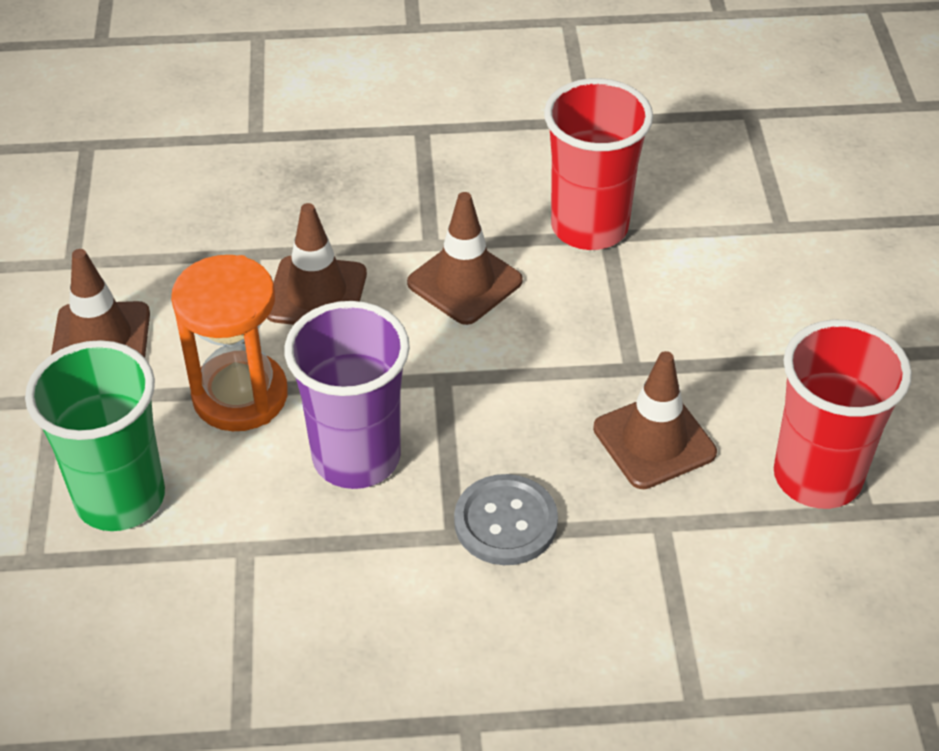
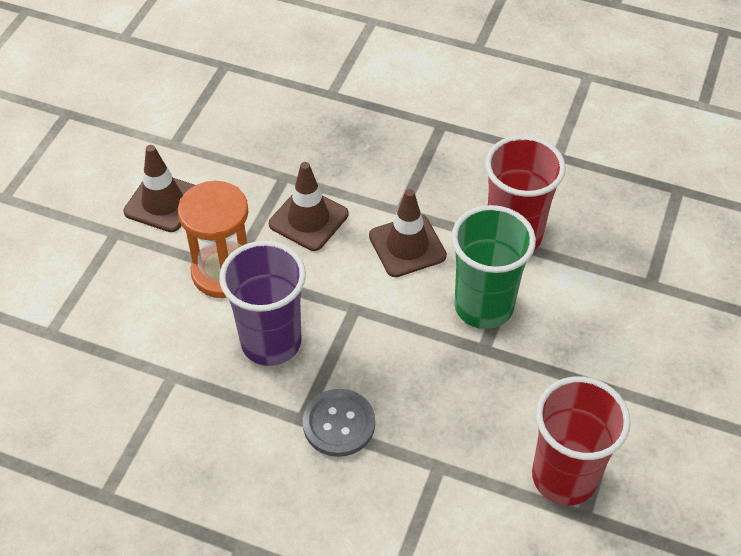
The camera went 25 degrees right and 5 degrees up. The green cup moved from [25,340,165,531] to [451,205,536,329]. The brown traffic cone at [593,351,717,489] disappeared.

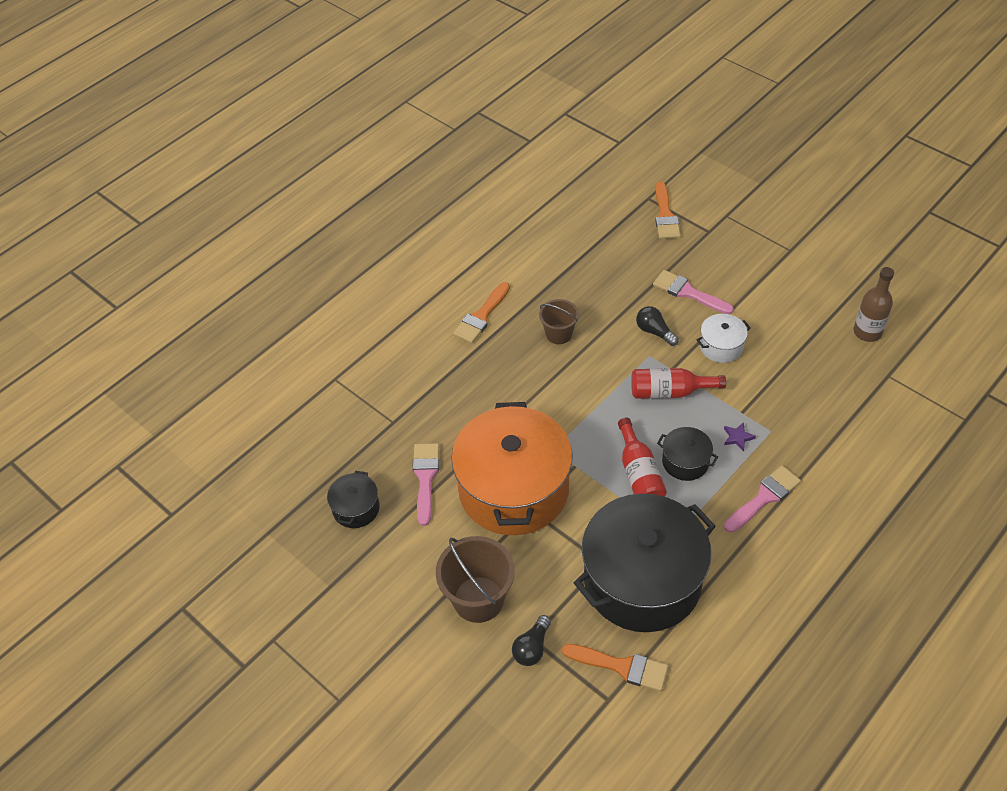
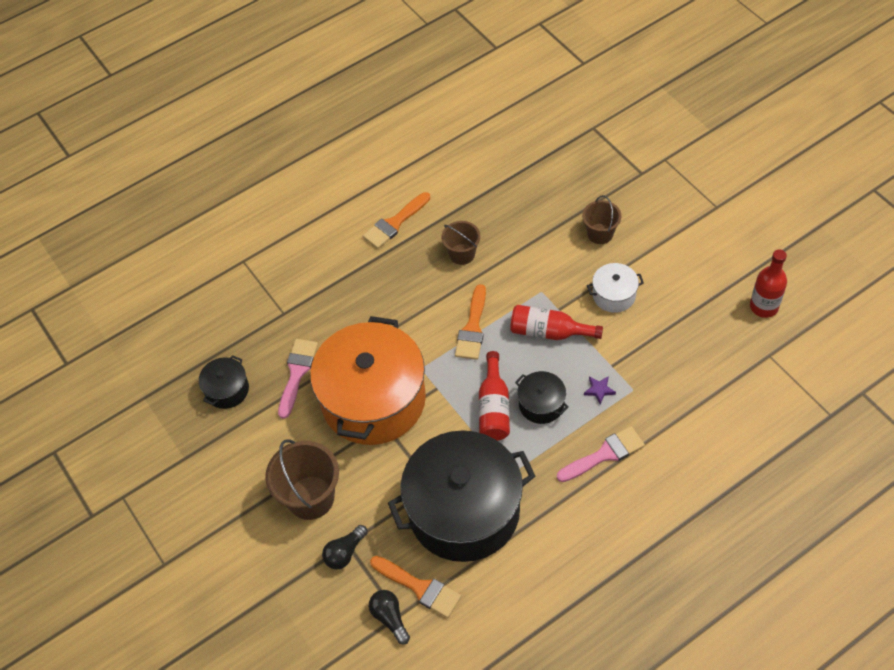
The camera went 15 degrees right and 5 degrees up. The black light bulb moved from [636,306,679,346] to [369,590,410,645]. The pink brush at [653,270,734,314] was replaced by the brown bucket at [582,195,621,244]. The orange brush moved from [655,181,681,239] to [455,284,486,360]. The brown bottle at [854,267,894,342] became the red bottle at [750,249,787,318].

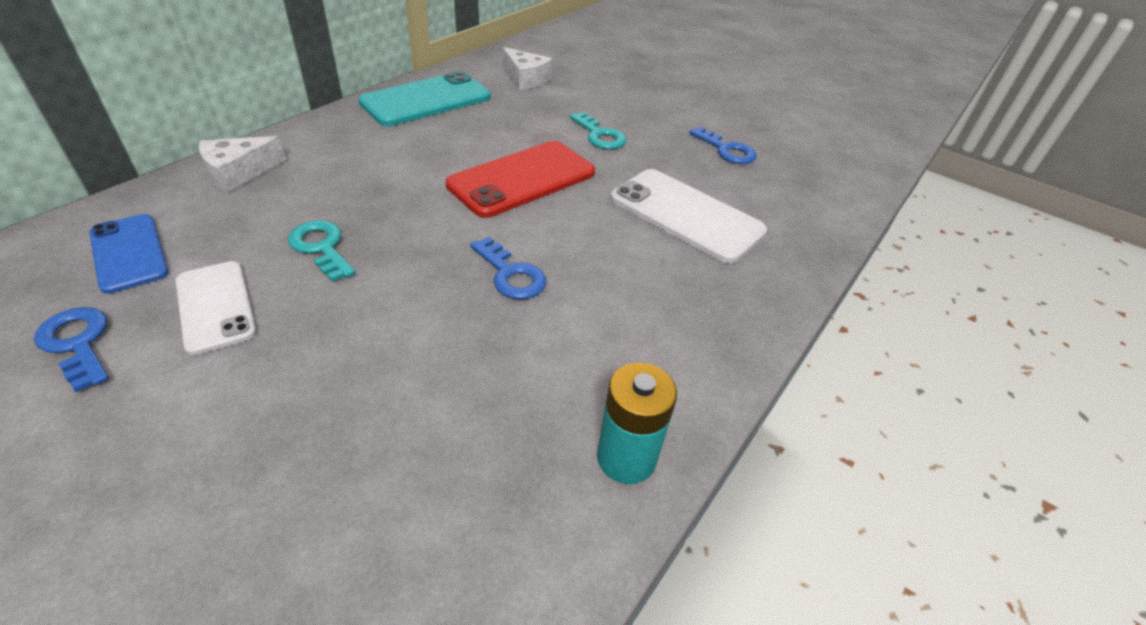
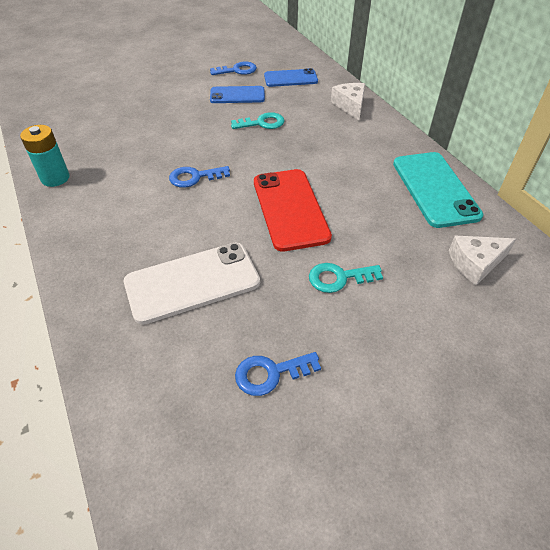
The camera went 120 degrees right and 5 degrees up. The white phone at [175,261,257,355] became the blue phone at [210,86,265,103].

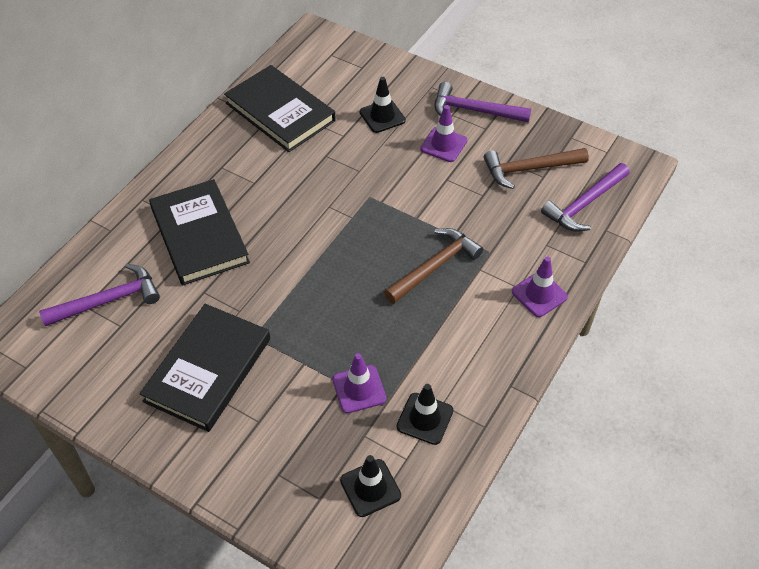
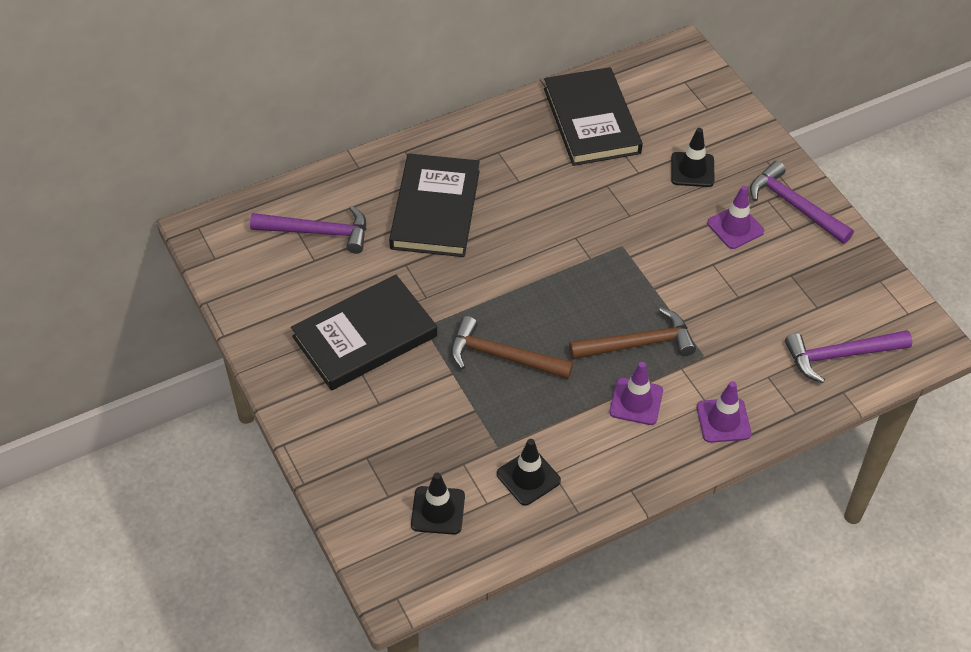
The camera went 30 degrees right and 0 degrees up. The purple traffic cone moved from [332,353,386,413] to [609,362,663,425]. The brown hammer moved from [484,148,589,189] to [451,316,573,379].

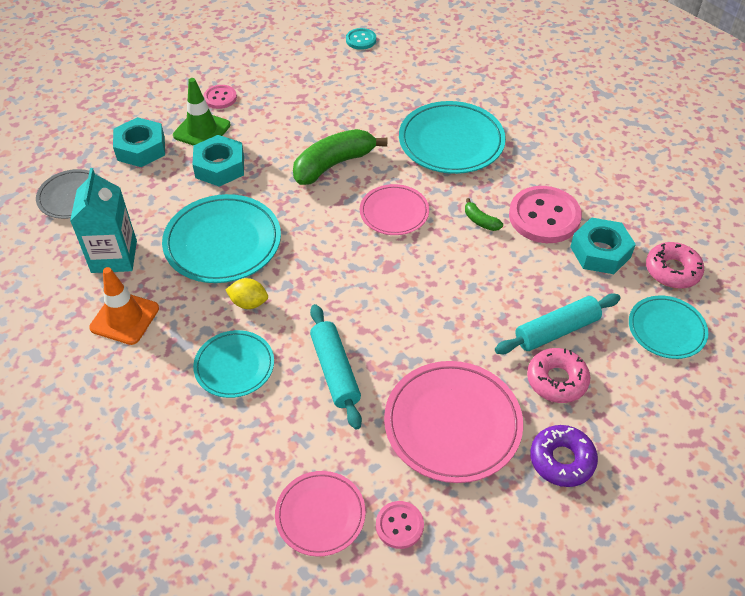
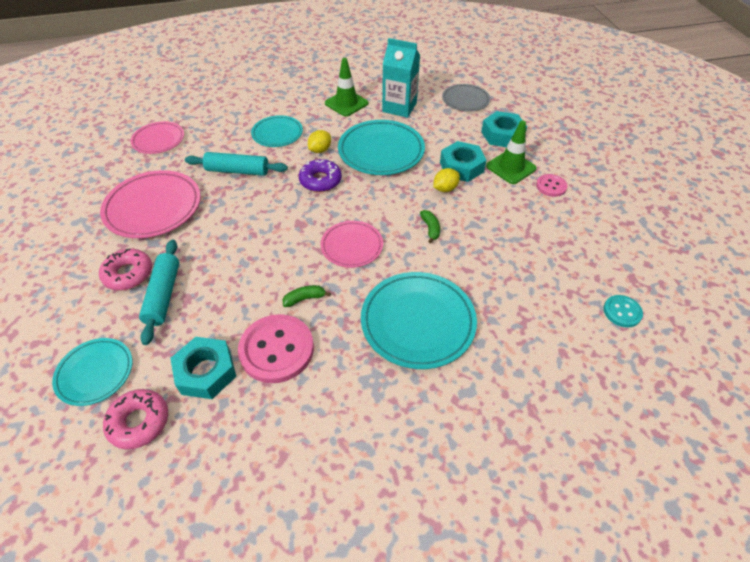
The camera went 115 degrees right and 0 degrees up. The orange traffic cone at [89,267,159,345] became the green traffic cone at [325,58,369,116]. The green banana at [293,129,387,185] changed to 0.45 times the size. The pink button at [376,501,424,549] disappeared. The purple donut moved from [530,425,598,487] to [299,159,342,192]. The yellow lemon at [433,168,460,192] appeared.

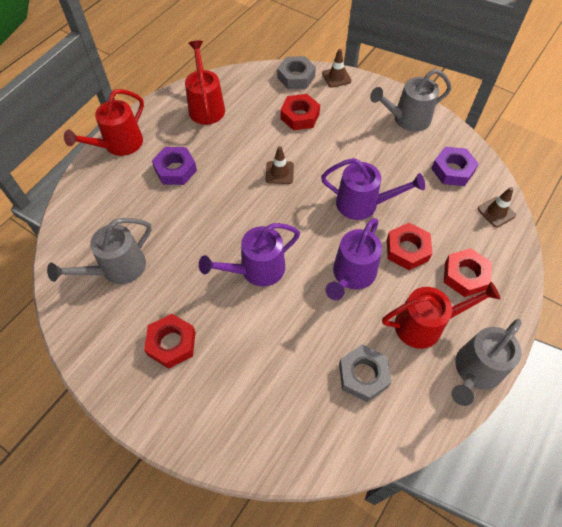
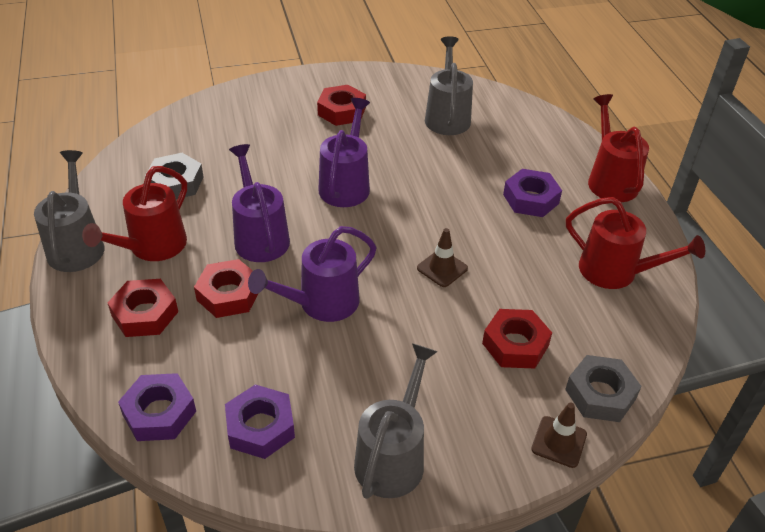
The camera went 130 degrees right and 15 degrees down. The brown traffic cone at [478,187,516,228] was replaced by the purple nut at [118,373,196,441].

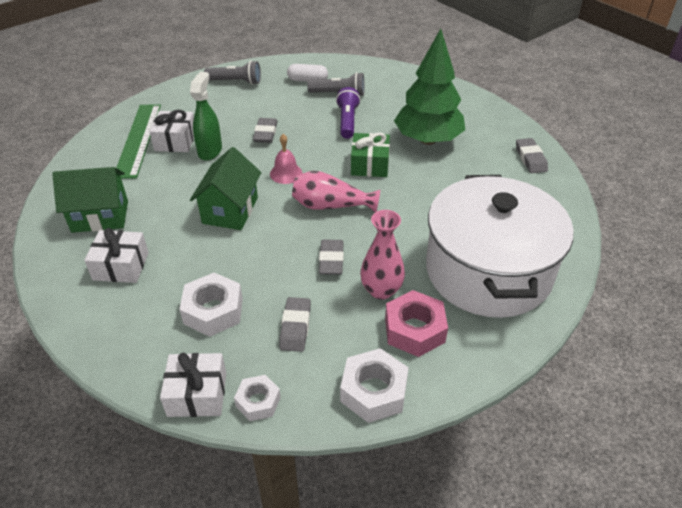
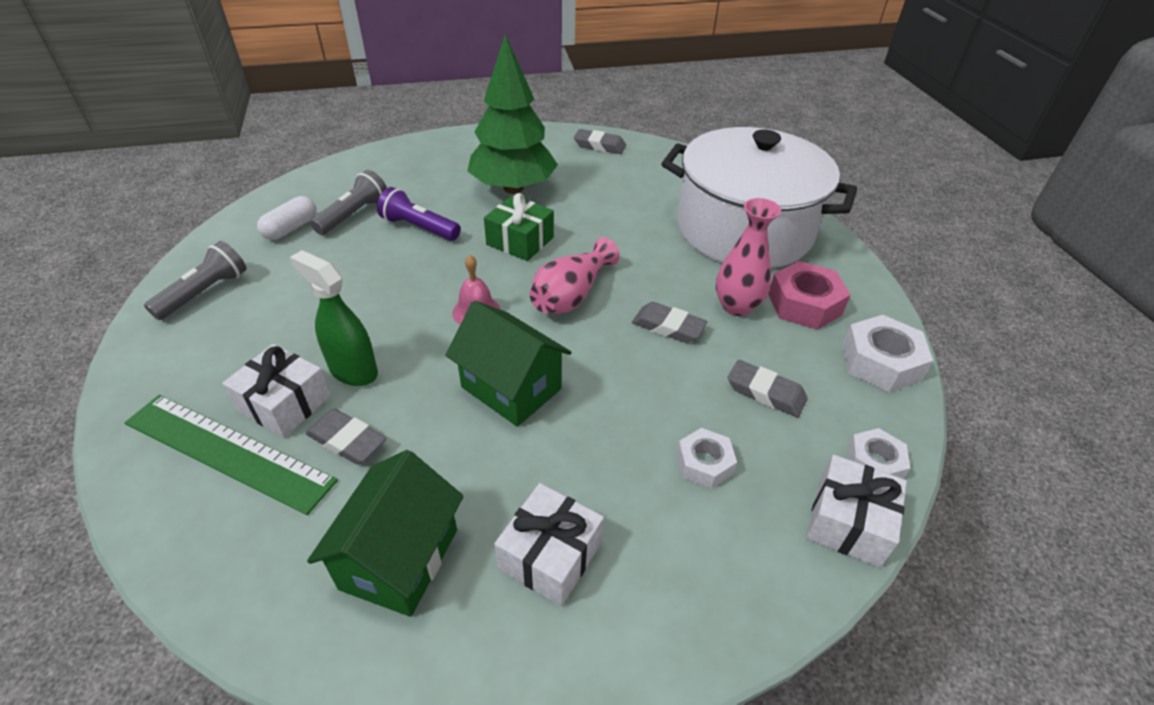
The camera went 65 degrees left and 0 degrees up. The white nut at [179,273,243,337] changed to 0.63 times the size. The grey eraser moved from [253,118,278,143] to [306,408,387,465].

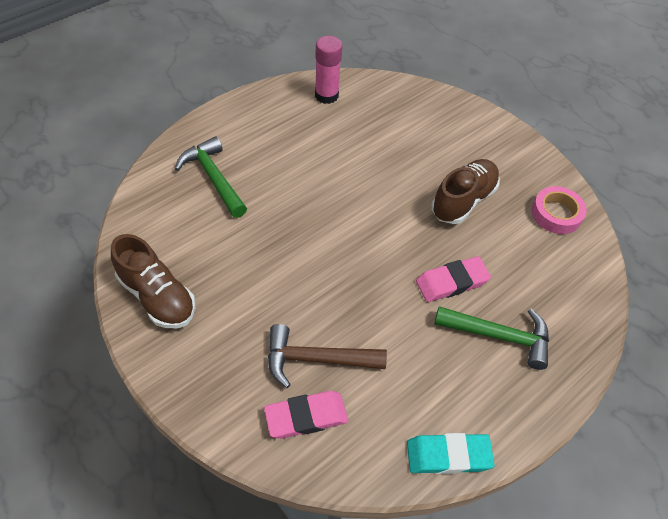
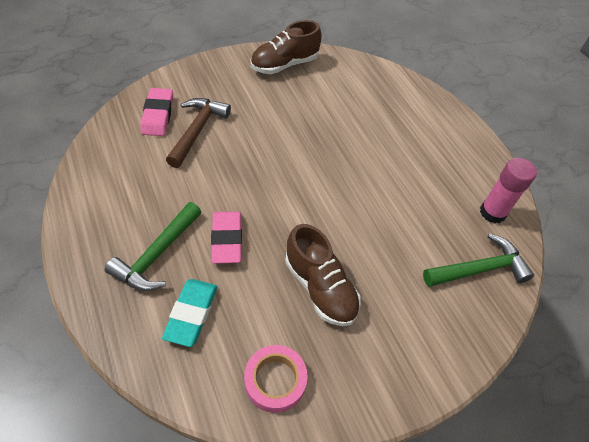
The camera went 105 degrees right and 0 degrees up. The green hammer moved from [175,136,247,218] to [423,233,534,287]. The turquoise eraser moved from [407,433,495,474] to [162,279,217,347].

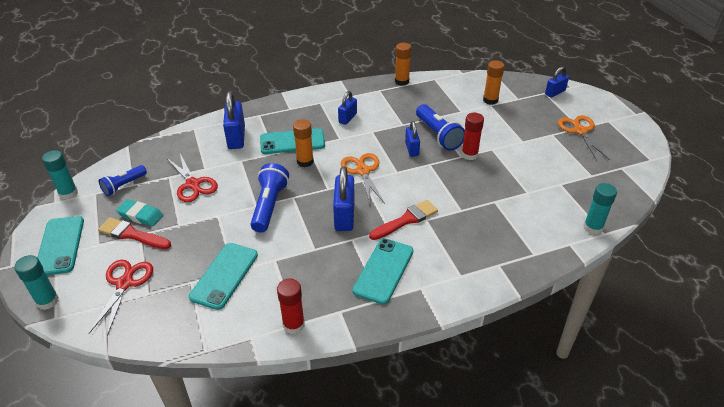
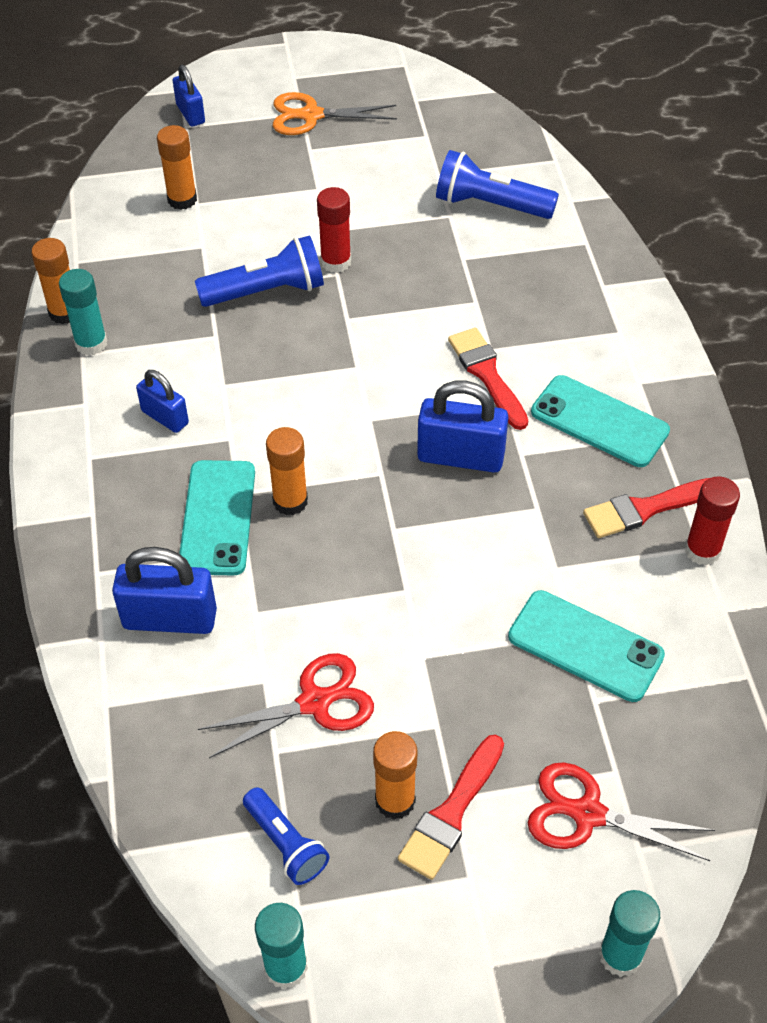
The camera went 80 degrees left and 10 degrees up. The turquoise phone at [37,216,84,275] disappeared. The turquoise eraser at [116,199,163,227] was replaced by the orange glue stick at [373,731,418,820]. The blue flashlight moved from [250,163,289,233] to [436,150,559,219]. The orange scissors at [341,153,385,204] disappeared. The blue padlock at [405,121,420,157] disappeared. The turquoise glue stick moved from [583,183,617,235] to [59,269,107,356]. The red brush at [583,478,709,538] appeared.

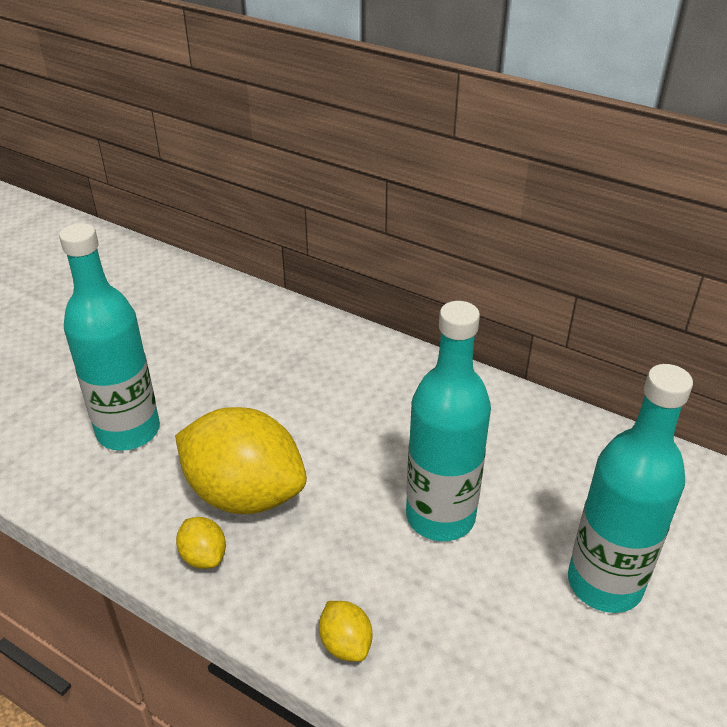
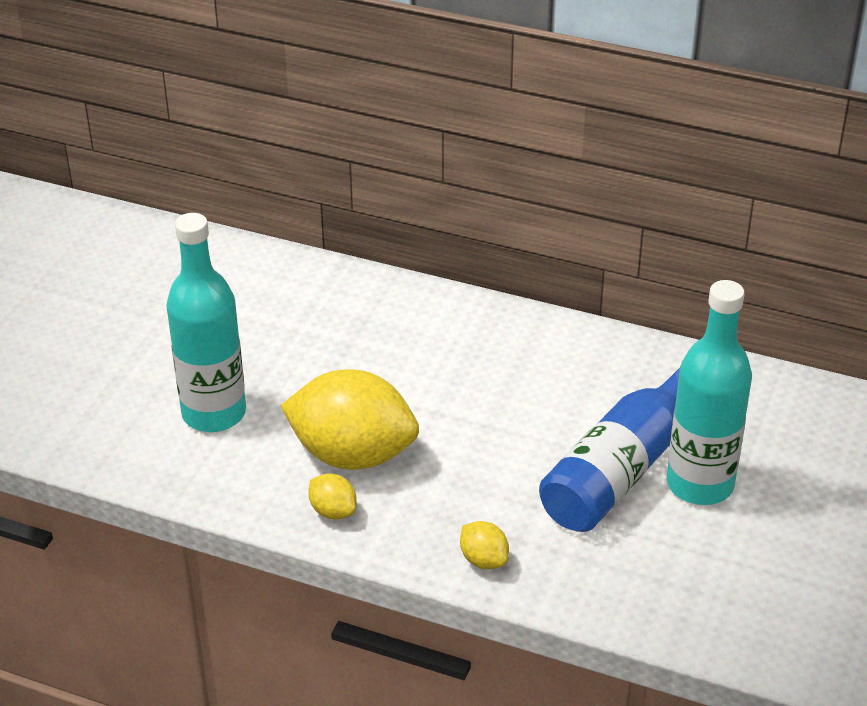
The camera went 10 degrees left and 0 degrees up. The turquoise bottle at [406,301,491,541] disappeared. The blue bottle at [539,362,682,532] appeared.

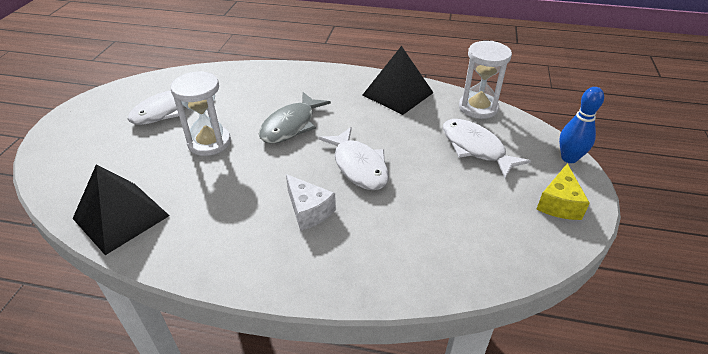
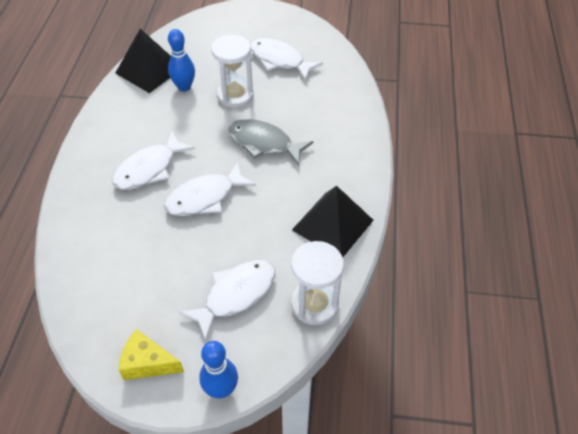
The camera went 85 degrees right and 10 degrees up. The white cheese at [286,174,336,231] was replaced by the white fish at [112,131,195,190]. The blue bowling pin at [168,29,195,92] appeared.

